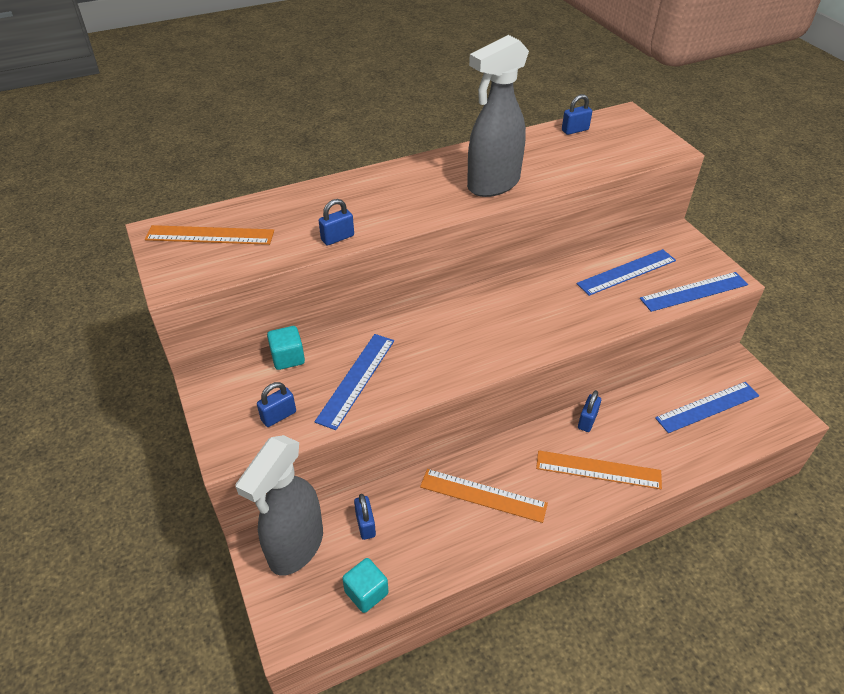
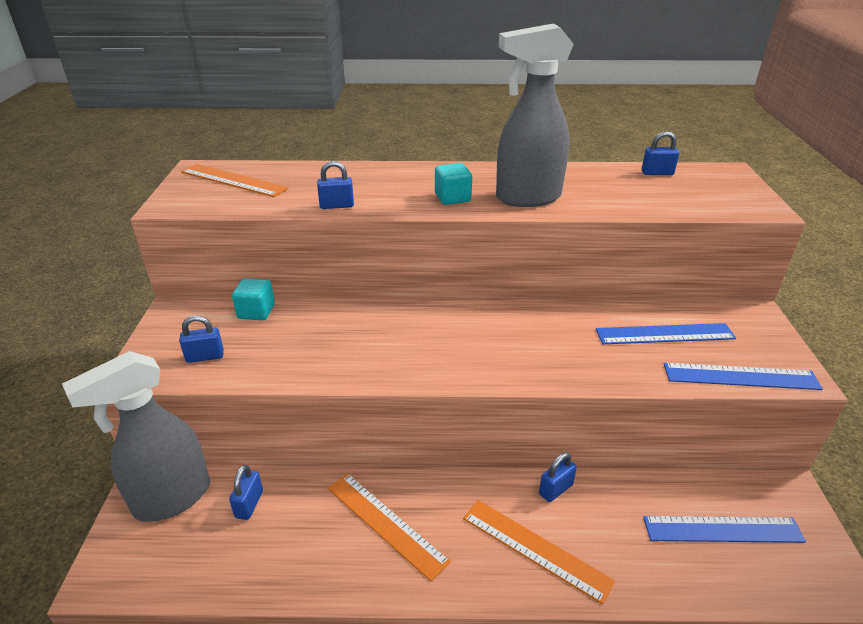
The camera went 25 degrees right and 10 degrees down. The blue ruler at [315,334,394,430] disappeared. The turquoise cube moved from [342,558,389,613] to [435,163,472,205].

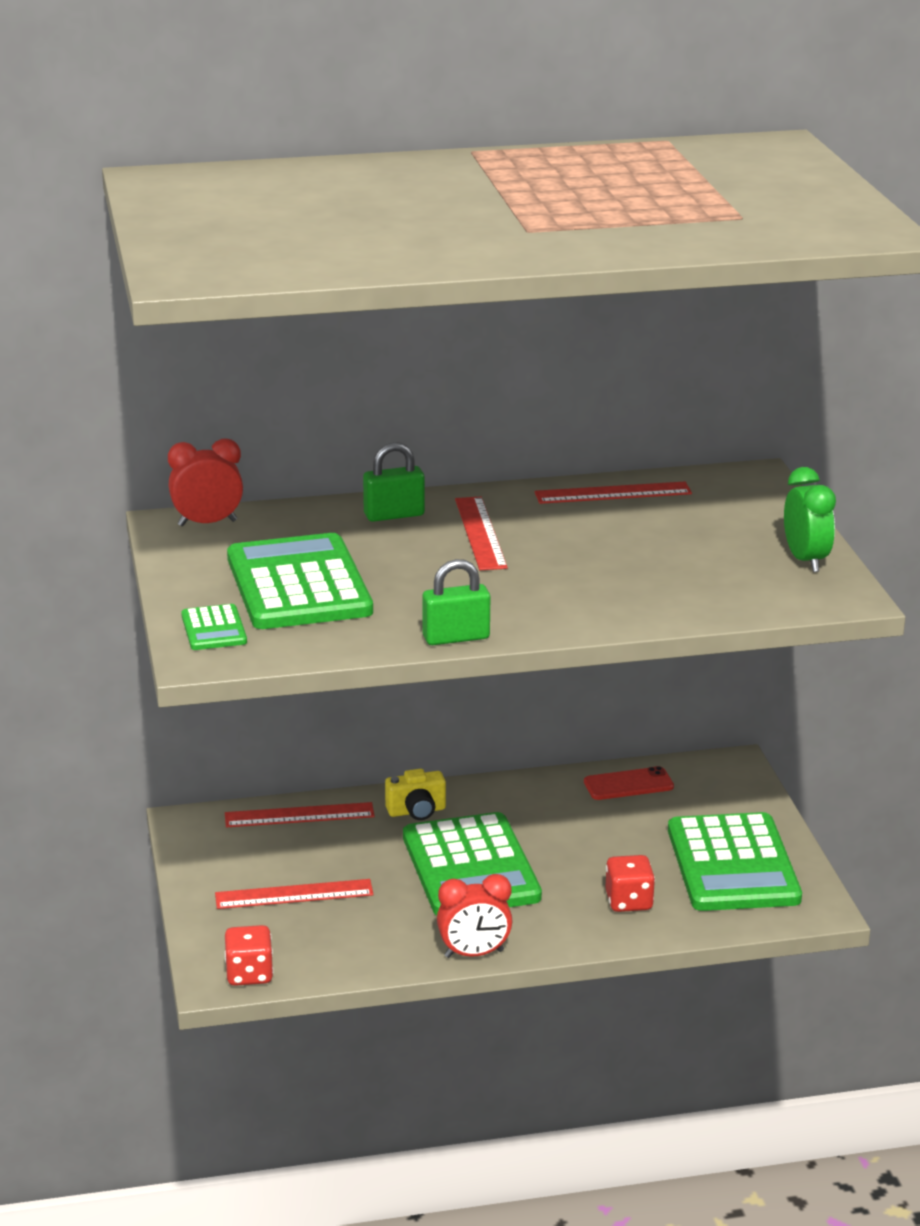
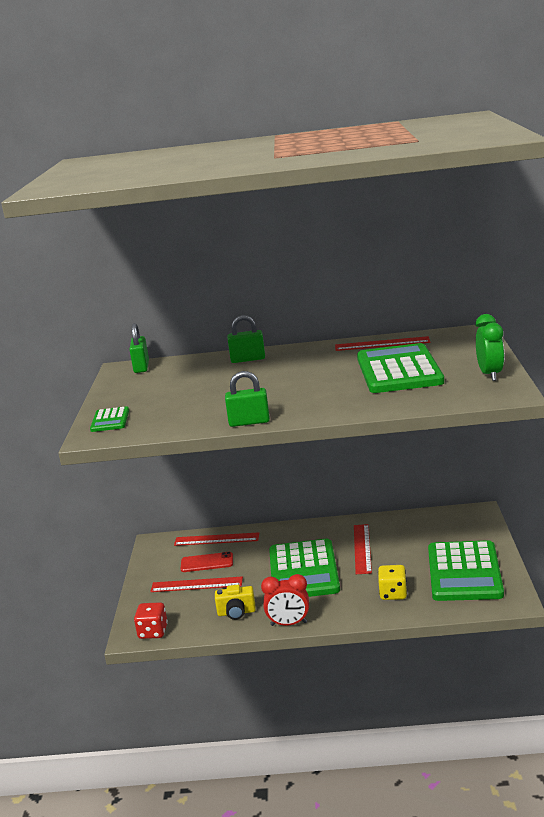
The camera went 15 degrees right and 5 degrees down. The red clock at [168,439,243,526] was replaced by the green padlock at [129,323,149,373]. The green calculator moved from [227,533,373,629] to [357,343,444,393]. The yellow camera moved from [385,768,446,820] to [215,585,256,620]. The red ruler moved from [455,497,508,570] to [354,524,372,574]. The red phone moved from [584,766,674,800] to [181,552,233,572]. The red dice at [605,855,655,912] became the yellow dice at [378,565,407,600].

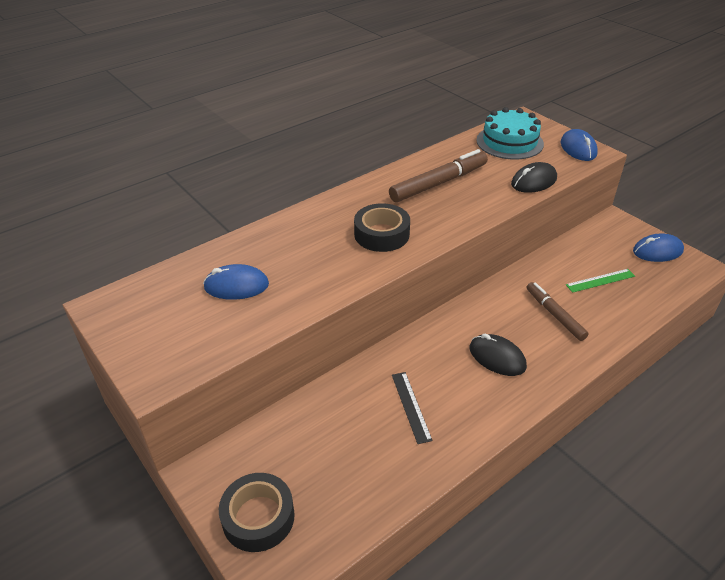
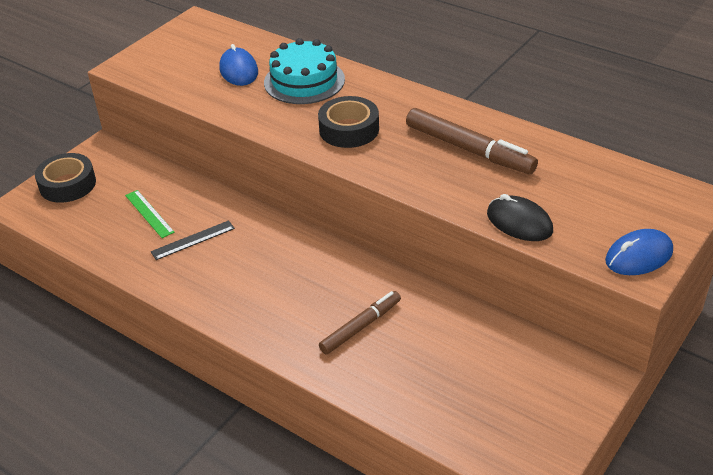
The camera went 75 degrees right and 0 degrees up. The black mouse at [470,334,527,376] disappeared. The turquoise cake moved from [476,107,544,159] to [264,38,345,104]. The green ruler moved from [566,269,635,293] to [125,190,175,238]. The blue mouse at [633,234,684,262] disappeared.

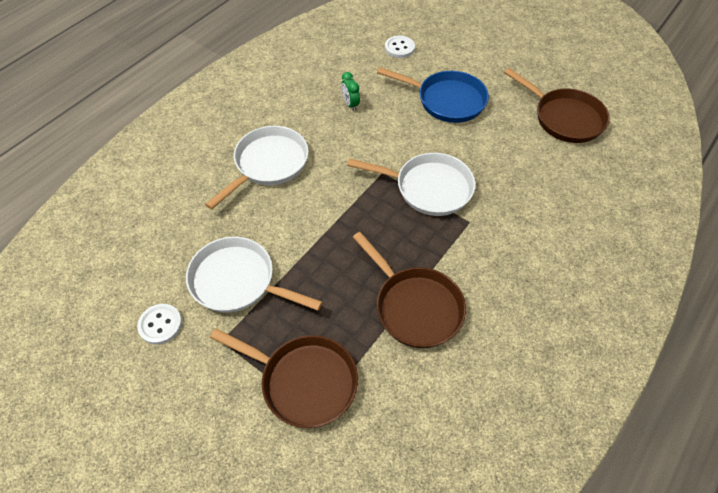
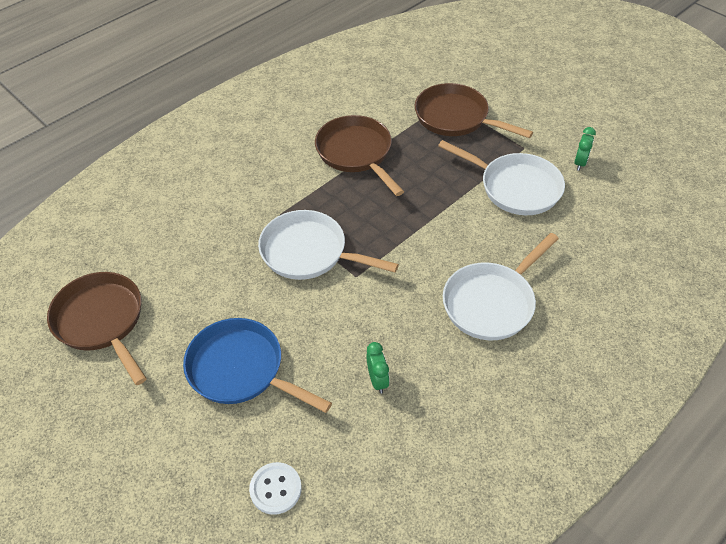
The camera went 170 degrees left and 5 degrees down. The white button at [137,304,182,345] was replaced by the green clock at [574,127,596,171].

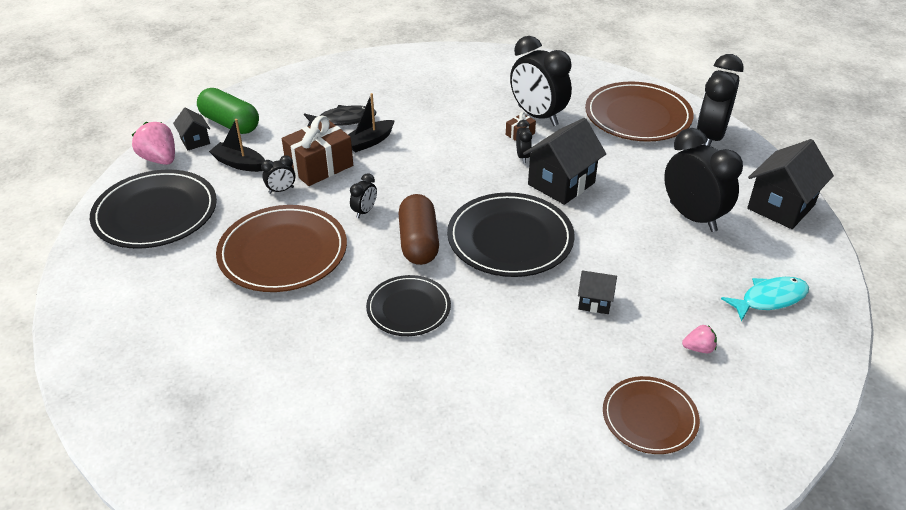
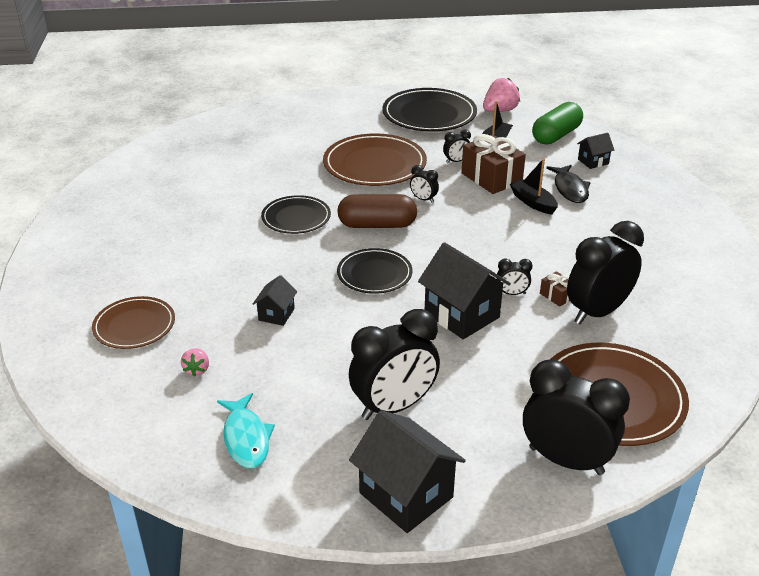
The camera went 95 degrees right and 5 degrees down. The black house moved from [173,108,210,150] to [577,133,614,169]. The black clock at [261,155,296,194] turned 90 degrees counterclockwise. The black plate at [447,192,575,277] changed to 0.61 times the size.

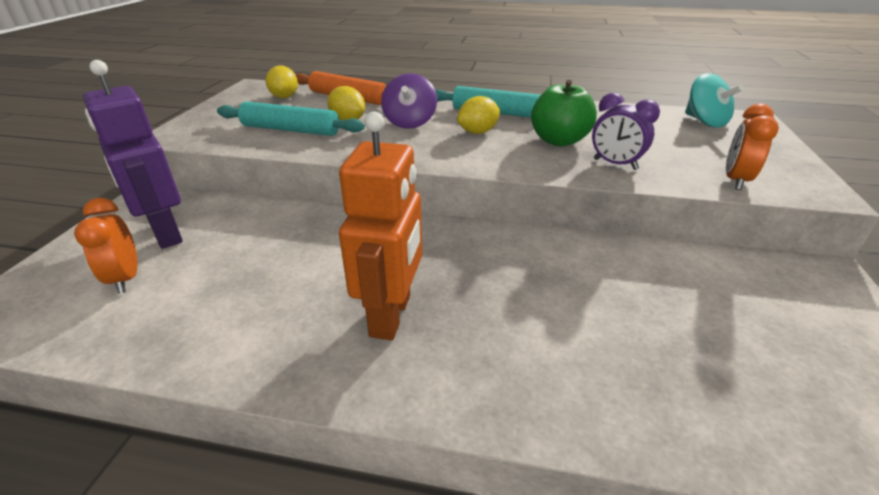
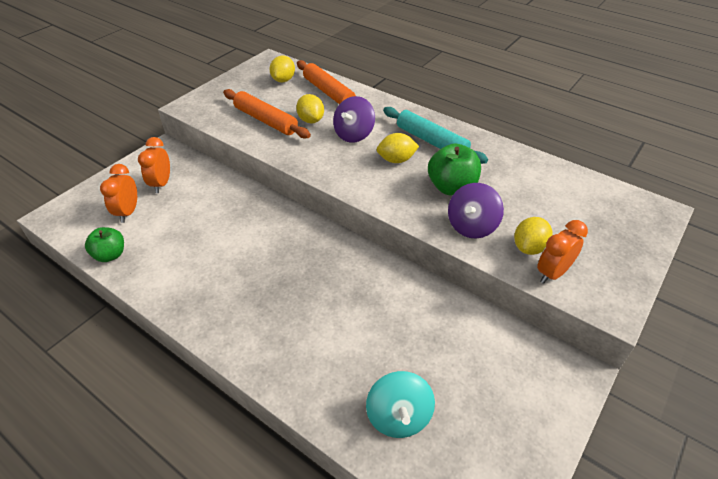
The camera went 25 degrees right and 10 degrees up. The purple robot at [83,60,183,249] was replaced by the orange clock at [138,137,170,193]. The turquoise rolling pin at [217,101,365,136] became the orange rolling pin at [223,89,311,139]. The orange robot at [339,111,422,340] disappeared. The purple clock at [592,93,660,170] was replaced by the purple spinning top at [448,183,504,239]. The turquoise spinning top moved from [685,73,744,128] to [366,371,435,438]. The green apple at [85,227,124,262] appeared. The yellow lemon at [514,217,552,255] appeared.

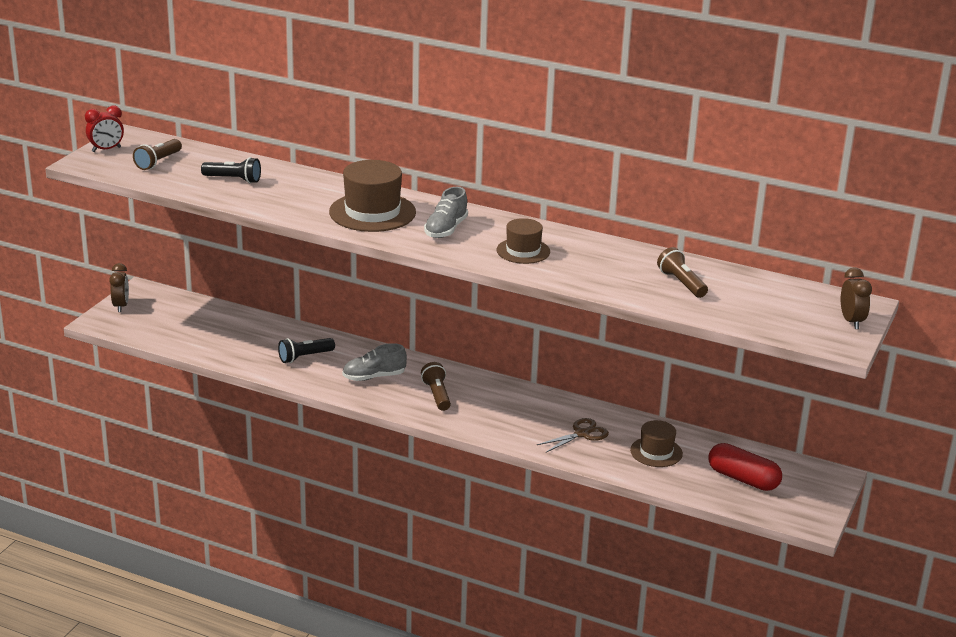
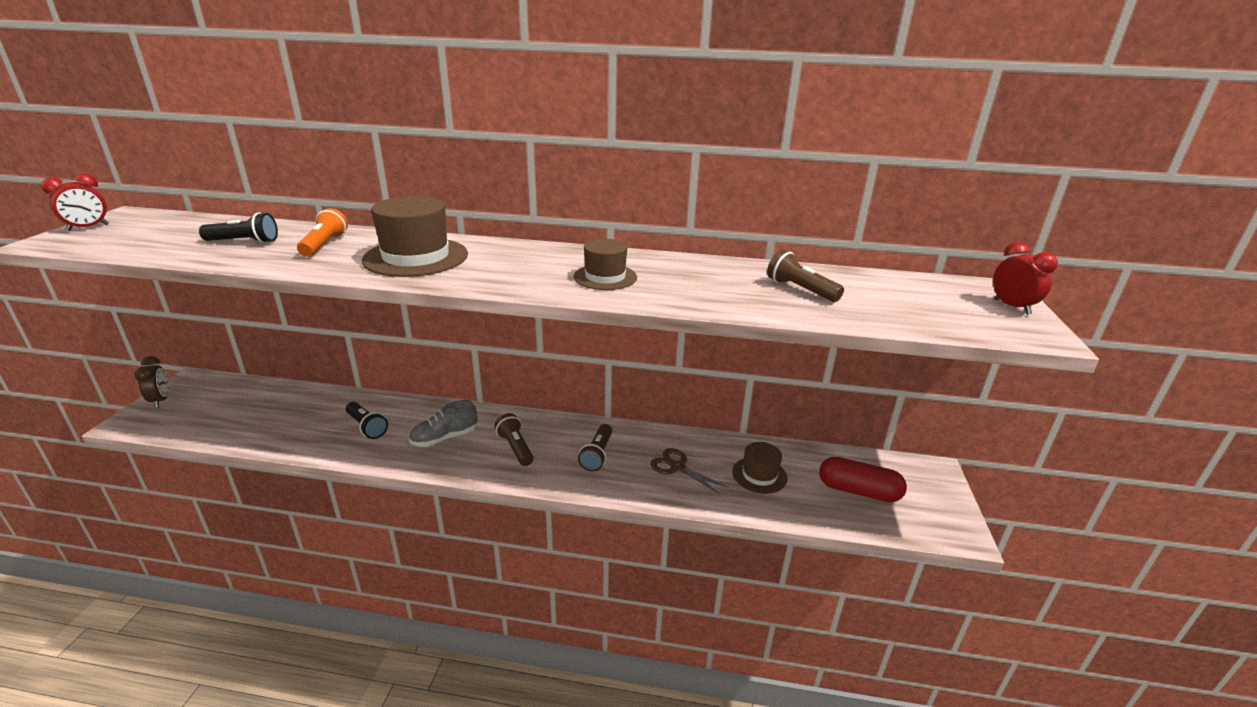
The camera went 15 degrees left and 0 degrees up. The brown flashlight moved from [133,139,182,170] to [578,424,612,472]. The black flashlight at [278,338,335,363] turned 90 degrees counterclockwise. The grey shoe at [424,187,468,238] disappeared. The brown scissors at [537,418,609,453] turned 90 degrees counterclockwise. The brown clock at [841,267,872,329] became the red clock at [993,242,1058,315]. The orange flashlight at [297,208,348,257] appeared.

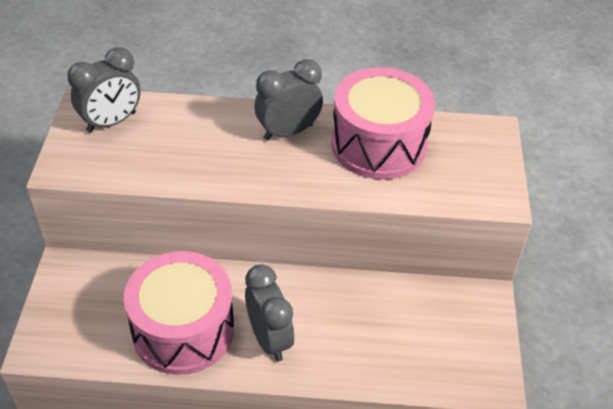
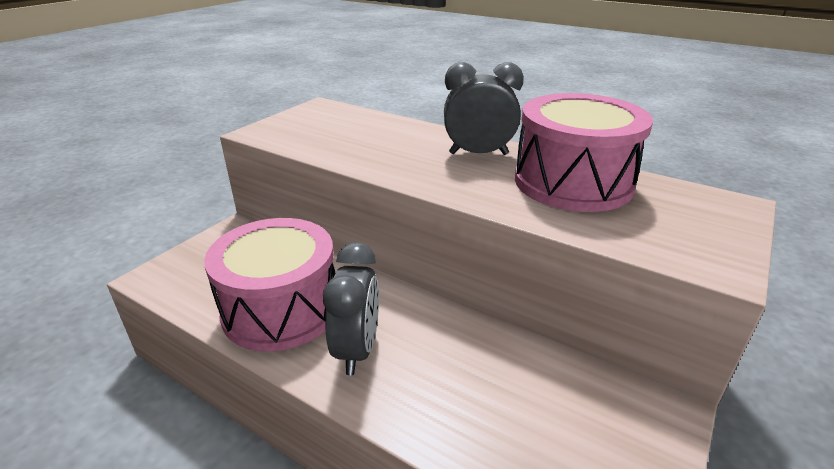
The camera went 30 degrees right and 15 degrees down. The grey clock at [67,47,141,133] disappeared.

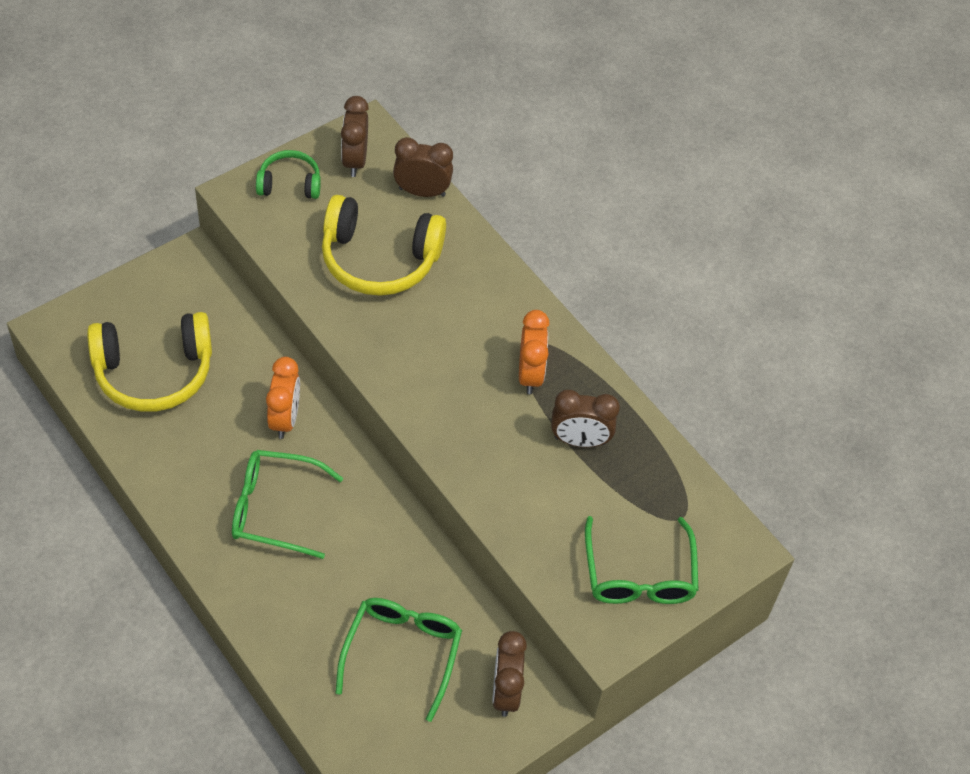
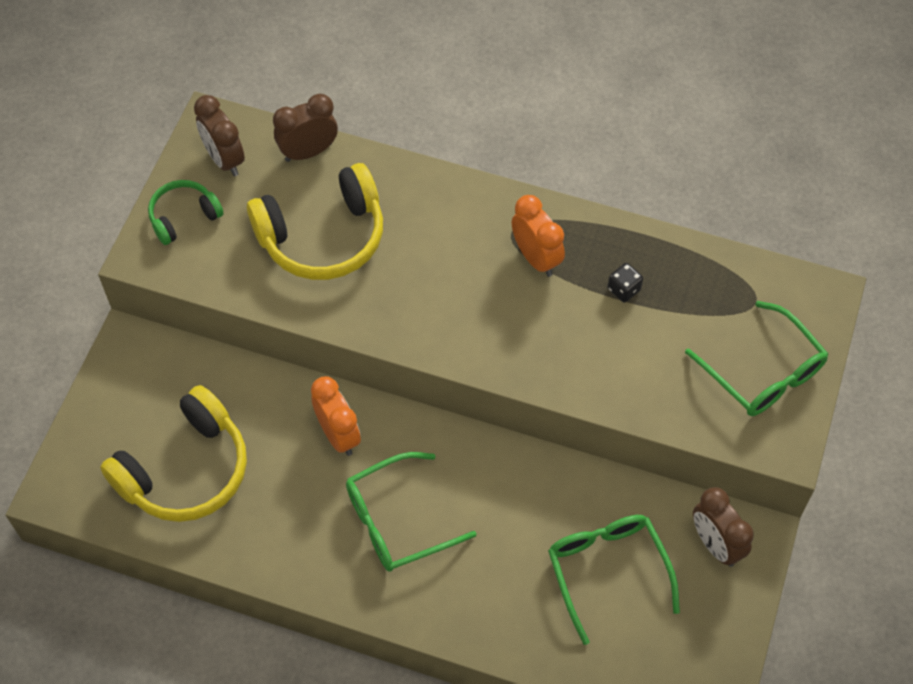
The camera went 30 degrees left and 5 degrees up. The brown clock at [551,390,620,447] was replaced by the black dice at [608,263,643,302].

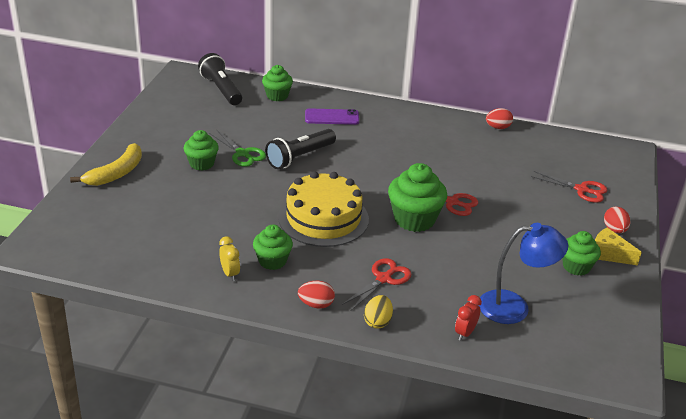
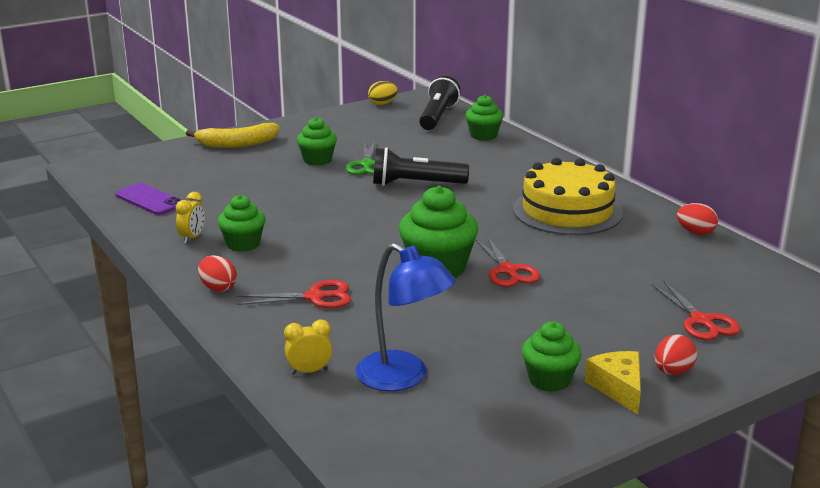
The camera went 45 degrees right and 10 degrees down. The yellow cake moved from [278,171,369,247] to [513,158,623,235]. The purple phone moved from [305,108,359,125] to [115,183,181,215]. The yellow egg moved from [364,295,393,329] to [368,81,398,105]. The red clock at [455,295,482,341] became the yellow clock at [284,320,332,375].

